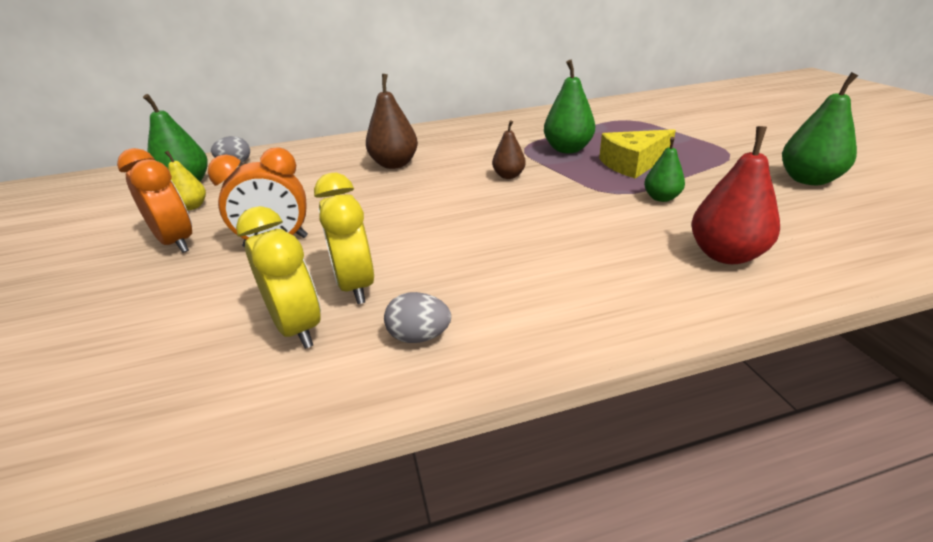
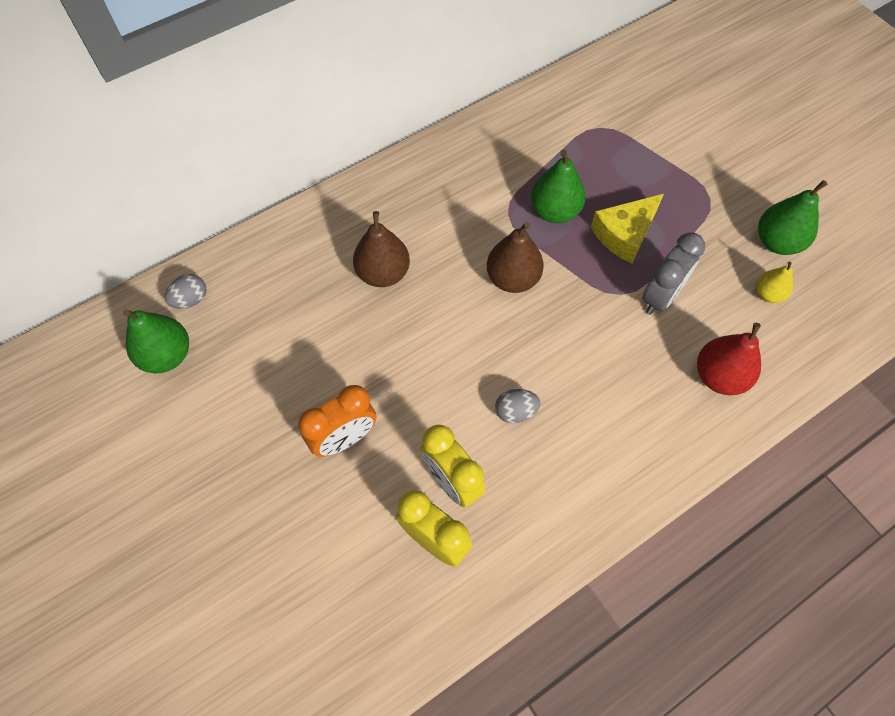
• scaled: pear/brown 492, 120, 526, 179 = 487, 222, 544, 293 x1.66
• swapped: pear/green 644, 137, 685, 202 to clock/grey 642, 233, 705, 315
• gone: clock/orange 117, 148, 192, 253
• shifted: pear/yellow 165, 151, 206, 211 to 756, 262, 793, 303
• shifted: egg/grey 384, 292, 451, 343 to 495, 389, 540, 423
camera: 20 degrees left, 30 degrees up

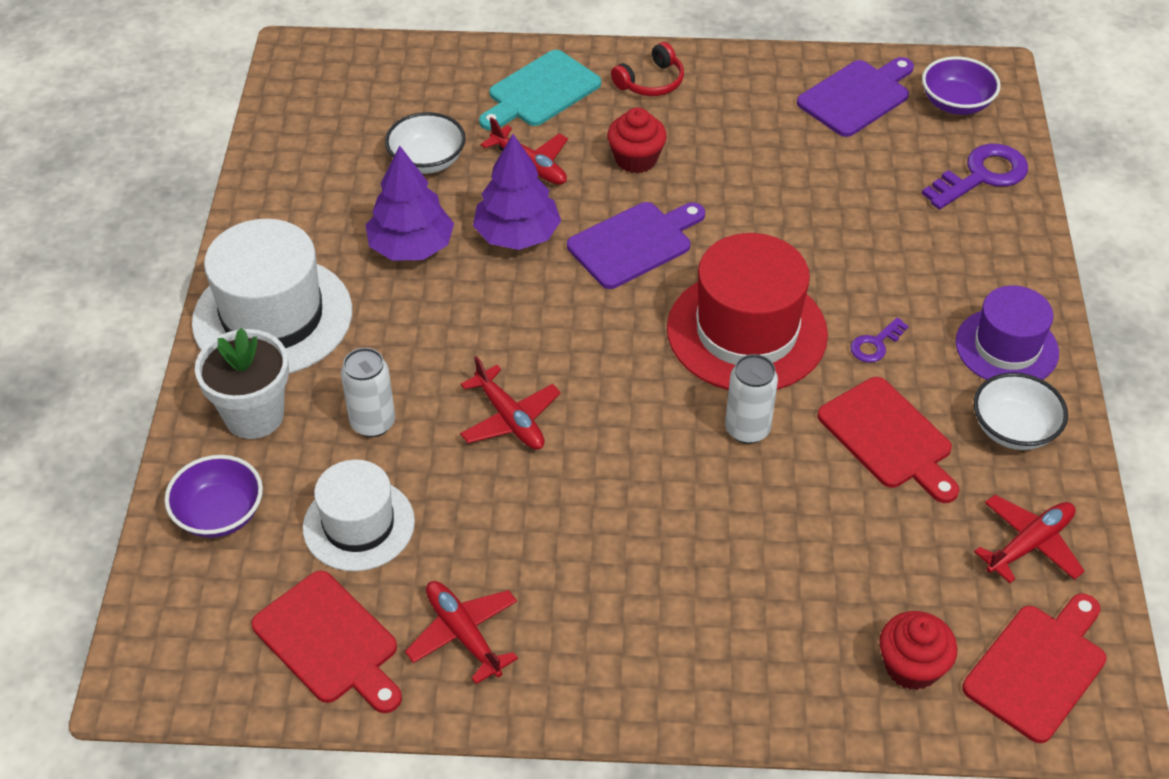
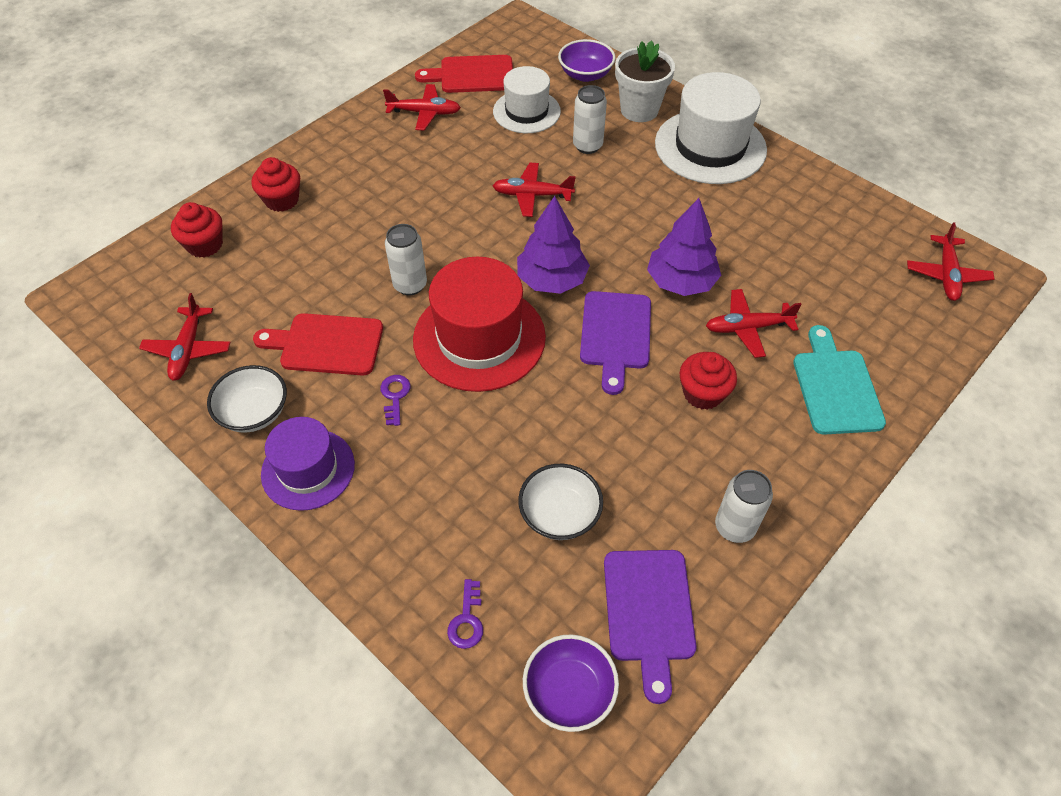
• gone: headphones/red 611, 42, 684, 96
• shifted: bowl/white 385, 112, 466, 174 to 518, 464, 603, 540
• scaled: key/purple 922, 144, 1028, 209 = 447, 579, 483, 649 x0.53
• shifted: tree/purple 366, 146, 454, 261 to 517, 196, 590, 294
• gone: cutting board/red 962, 593, 1107, 743
• new: cupcake/red 251, 157, 300, 212
• new: plane/red 907, 222, 995, 301
• new: can/white 715, 470, 773, 543
camera: 130 degrees right, 5 degrees up

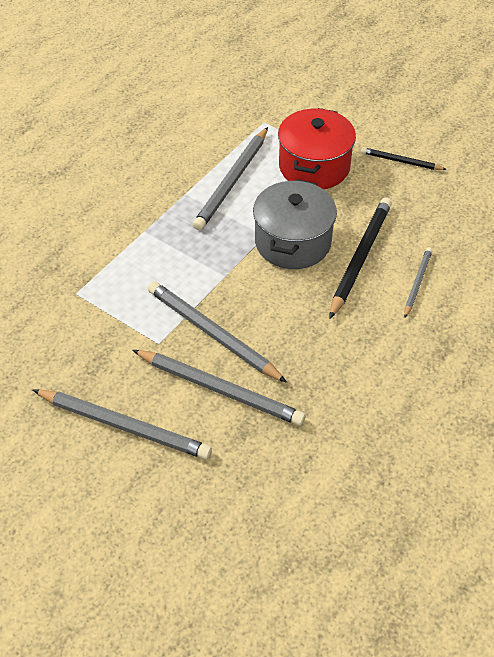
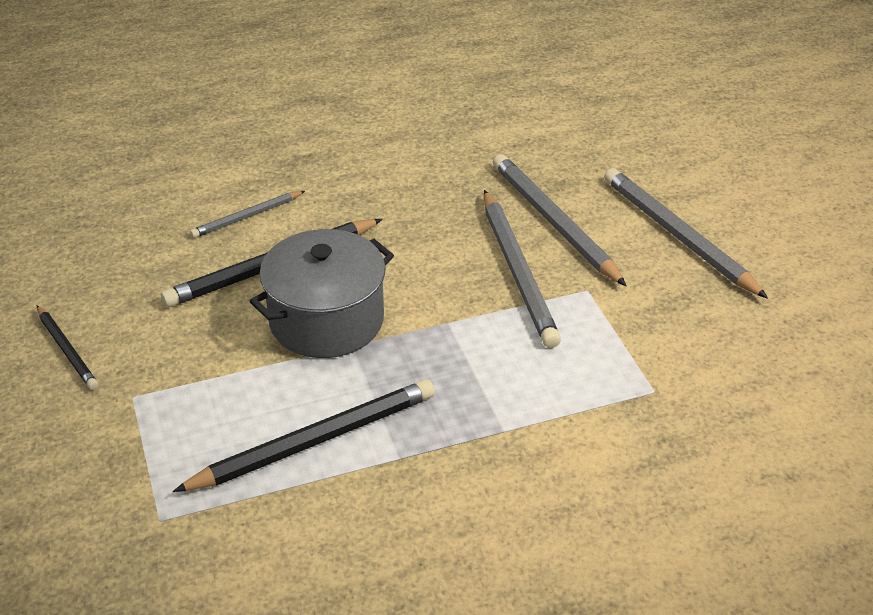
• gone: pot/red 278, 108, 356, 189
• repainted: pencil/grey 193, 127, 268, 230 to pencil/black 173, 380, 435, 492
camera: 145 degrees left, 10 degrees down

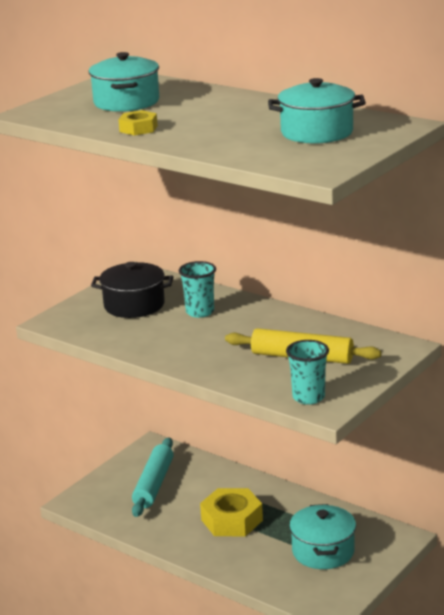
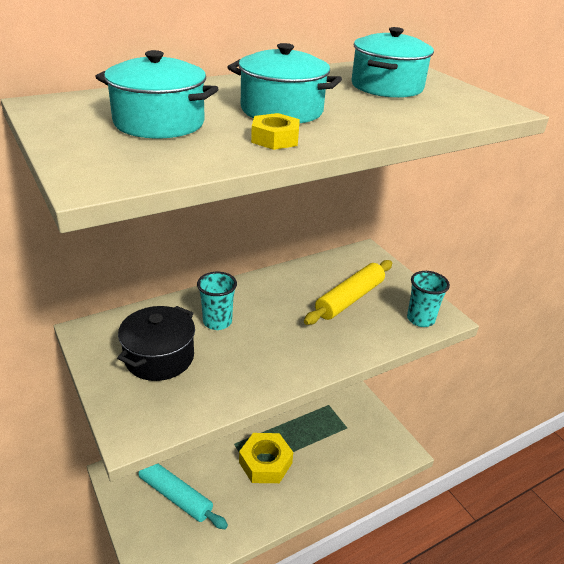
• shifted: pot/turquoise 289, 504, 356, 569 to 227, 43, 342, 123
camera: 70 degrees left, 10 degrees up

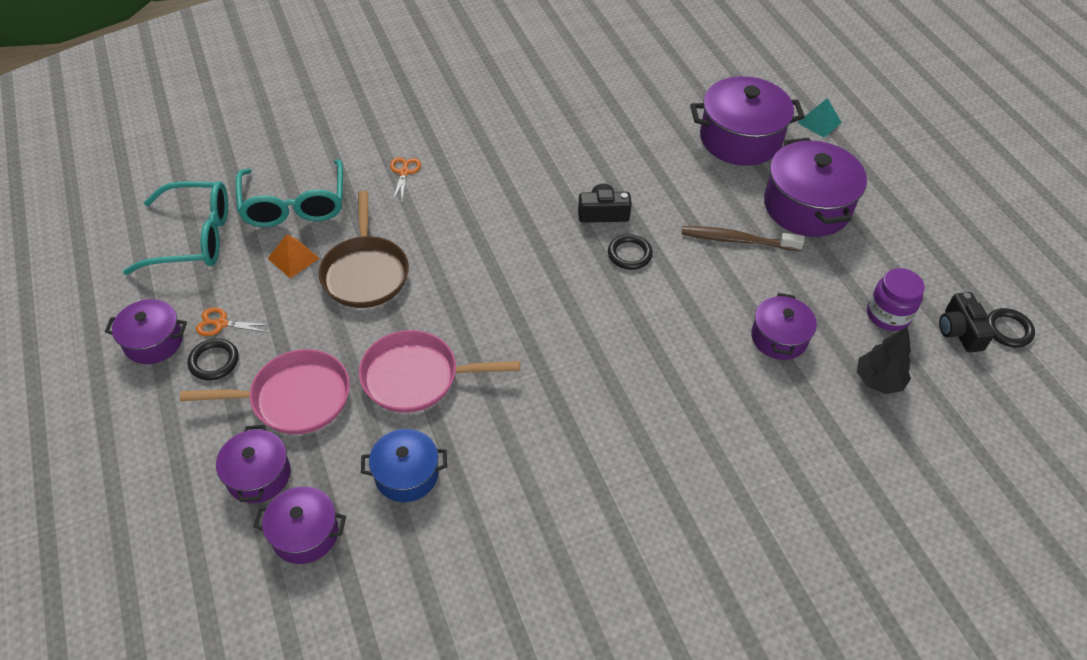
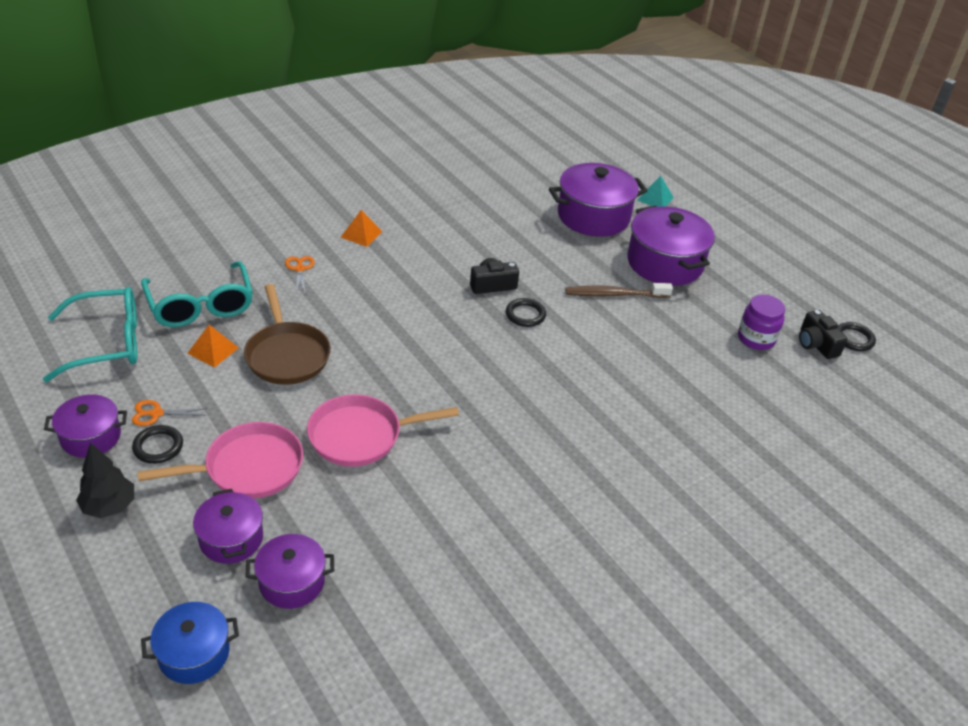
• gone: pot/purple 751, 293, 817, 360
• shifted: tree/black 857, 326, 911, 394 to 76, 442, 134, 518
• shifted: pot/blue 361, 429, 447, 502 to 141, 602, 239, 684
• new: pyramid/orange 341, 210, 383, 247
camera: 15 degrees left, 10 degrees down

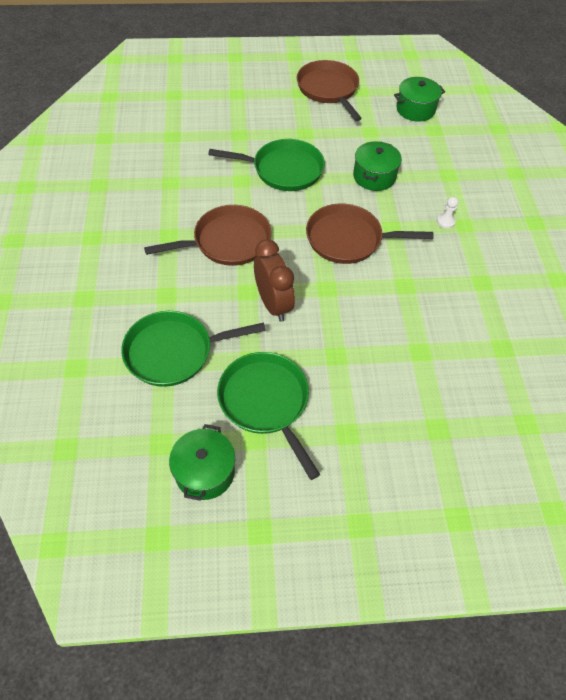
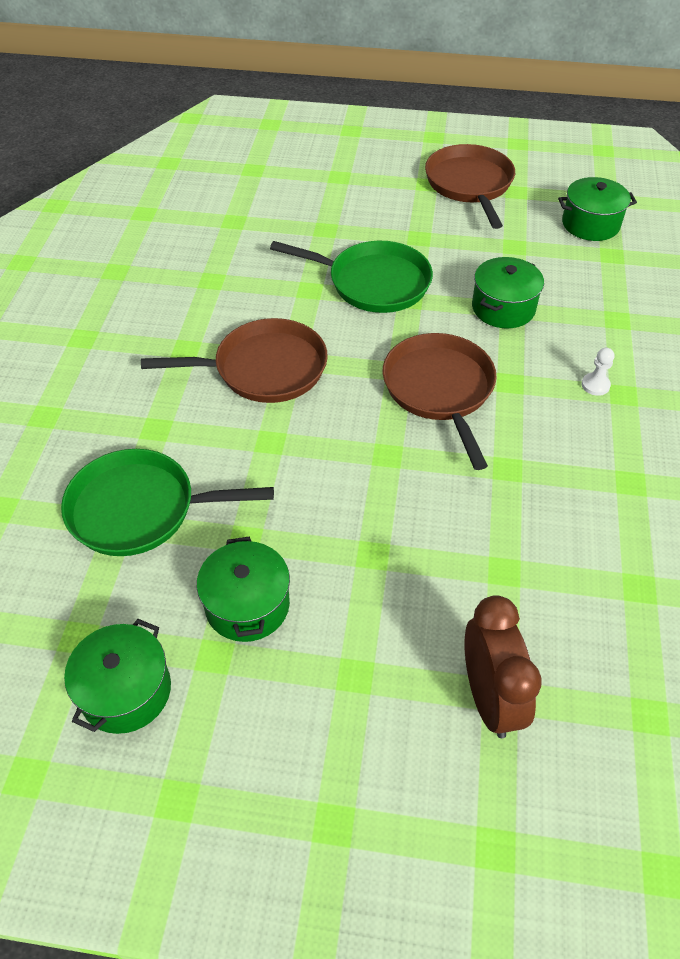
• rotated: pan/brown 306, 203, 434, 264 = 383, 333, 497, 470 60 degrees clockwise
• shifted: clock/brown 254, 239, 295, 322 to 464, 595, 541, 738
• swapped: pan/green 217, 352, 320, 480 to pot/green 197, 537, 290, 642
camera: 15 degrees right, 5 degrees down

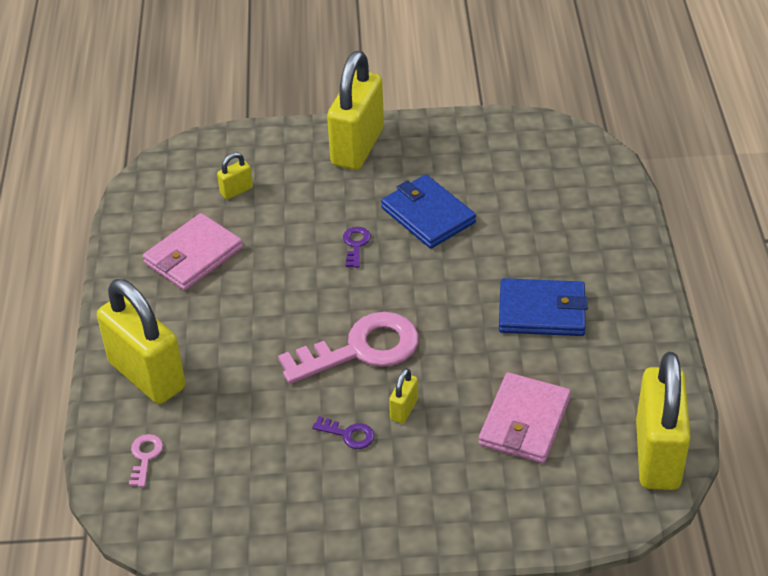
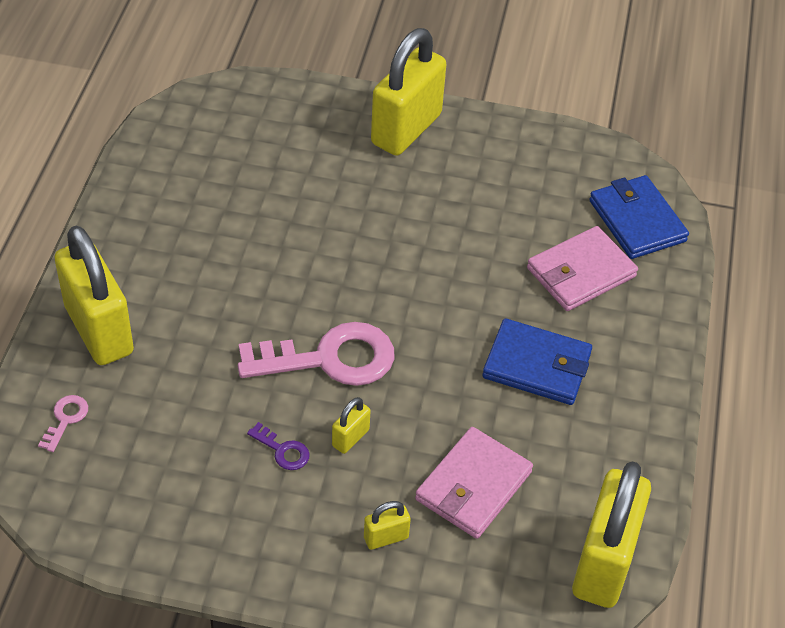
• shifted: padlock/yellow 217, 152, 253, 200 to 364, 501, 411, 550
• shifted: wallet/blue 381, 174, 476, 249 to 589, 175, 689, 259
• shifted: wallet/pink 143, 213, 243, 291 to 527, 226, 638, 311
• gone: key/purple 343, 227, 371, 268
camera: 10 degrees right, 5 degrees up

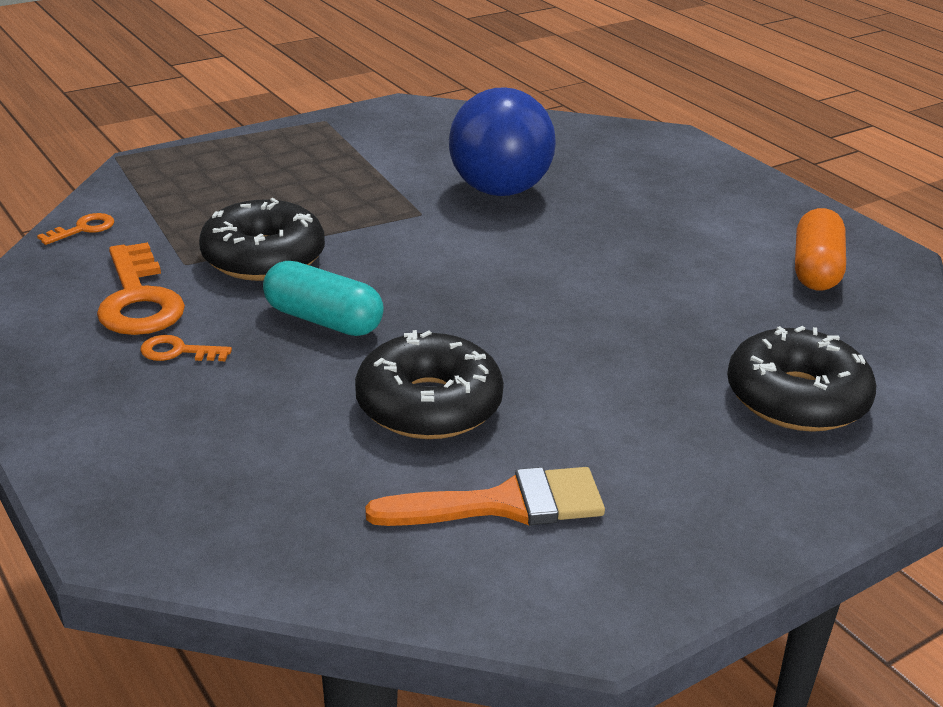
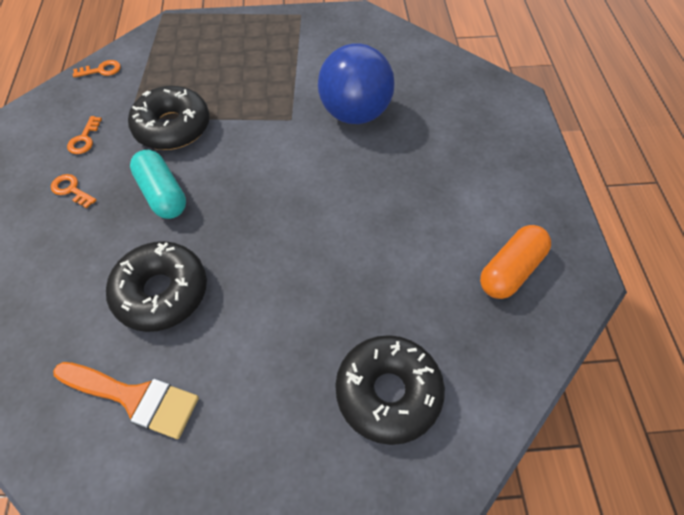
• scaled: key/orange 97, 242, 185, 335 = 67, 116, 102, 154 x0.49
camera: 30 degrees right, 25 degrees up

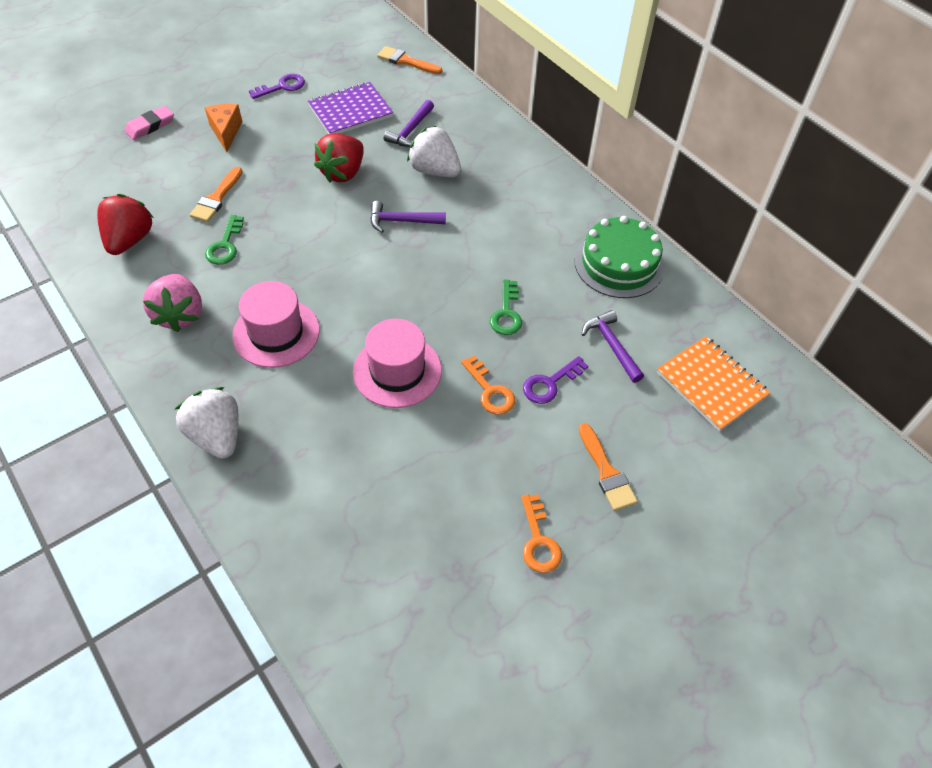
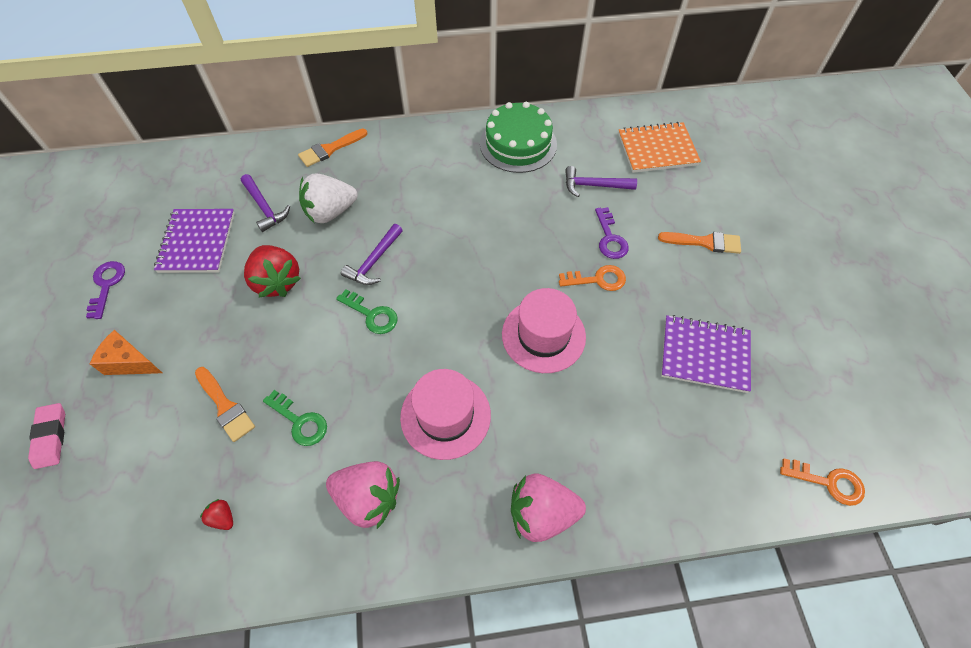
• shifted: brush/orange 377, 46, 442, 74 to 298, 128, 367, 167
• scaled: strawberry/red 97, 194, 154, 255 = 200, 499, 233, 530 x0.44
• shifted: key/green 490, 279, 522, 335 to 336, 289, 398, 334
• repainted: strawberry/white 174, 387, 238, 459 to strawberry/pink 511, 473, 586, 542
• shifted: key/orange 521, 494, 562, 573 to 780, 459, 865, 506
• new: notebook/purple 661, 315, 751, 393
camera: 60 degrees left, 5 degrees up

